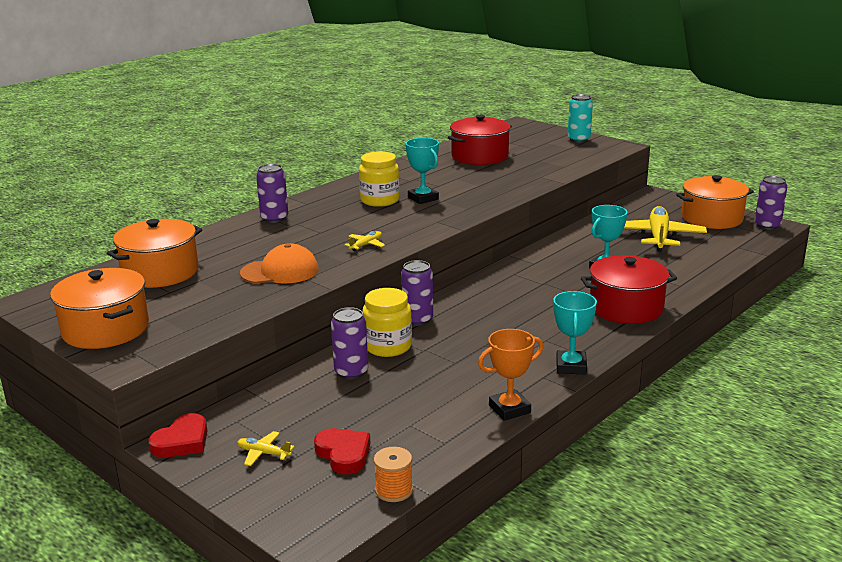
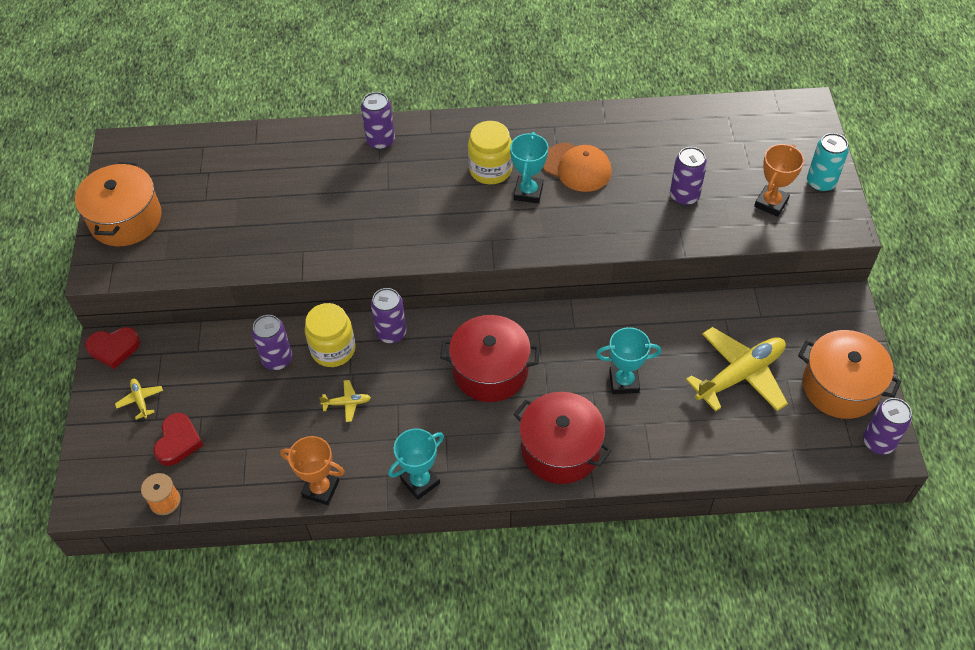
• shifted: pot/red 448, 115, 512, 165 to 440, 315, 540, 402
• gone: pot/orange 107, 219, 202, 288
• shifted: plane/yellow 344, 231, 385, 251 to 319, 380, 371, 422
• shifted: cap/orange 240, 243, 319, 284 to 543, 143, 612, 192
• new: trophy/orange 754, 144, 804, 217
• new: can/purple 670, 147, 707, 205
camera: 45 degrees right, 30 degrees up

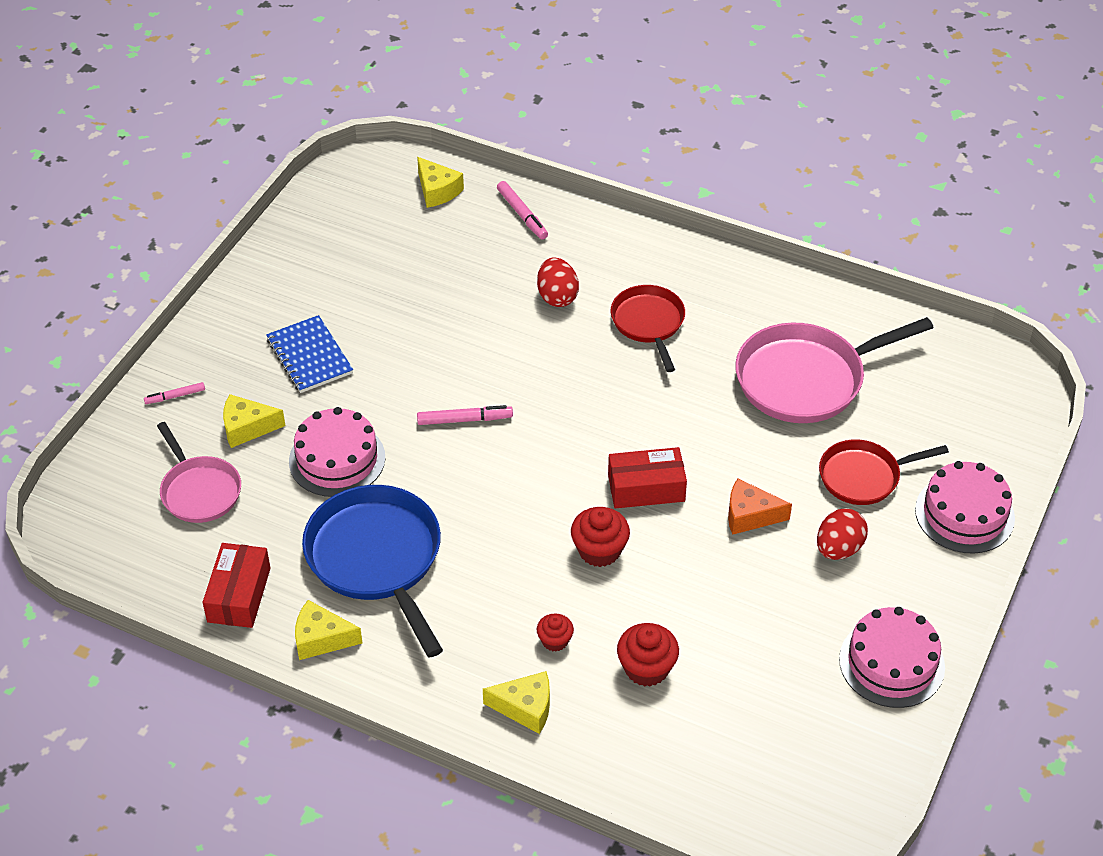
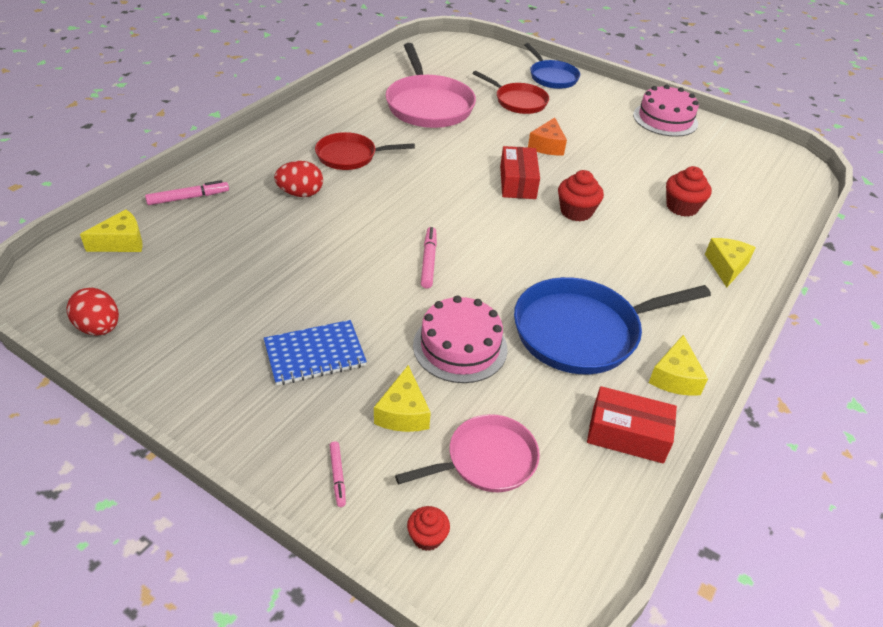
• rotated: pan/red 819, 440, 949, 505 = 472, 71, 549, 114 45 degrees counterclockwise
• swapped: cake/pink 915, 461, 1015, 554 to pan/blue 524, 43, 580, 89
• shifted: egg/red 817, 508, 868, 560 to 67, 288, 119, 336
• shifted: cupcake/red 537, 613, 574, 651 to 407, 506, 450, 551
camera: 85 degrees left, 5 degrees down

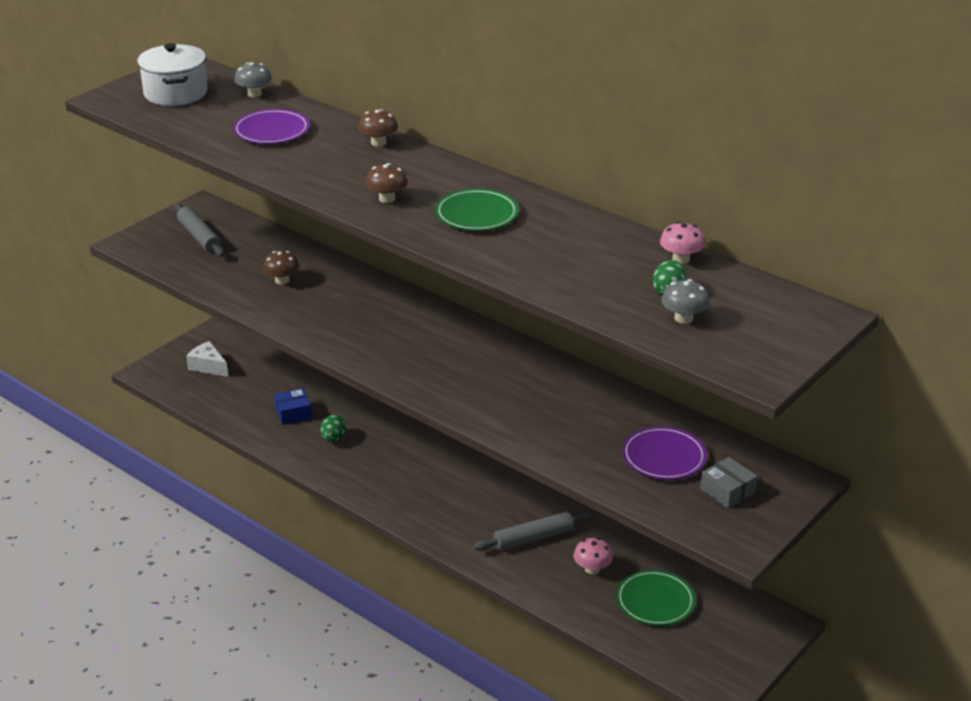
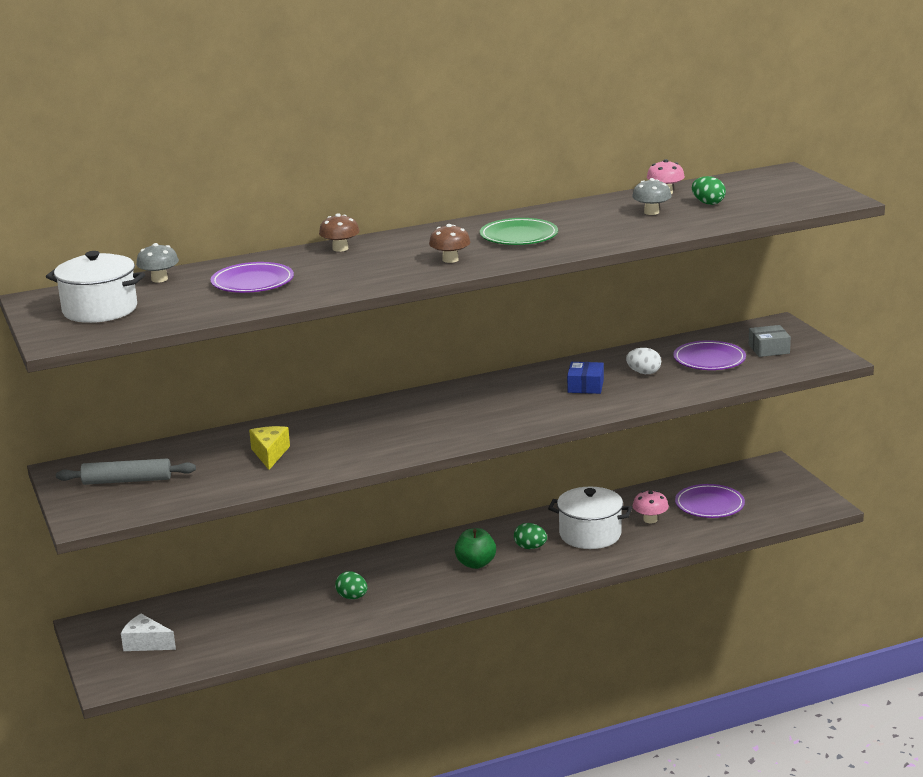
• swapped: mushroom/brown 263, 251, 300, 285 to cheese/yellow 249, 426, 290, 470
• shifted: mushroom/grey 661, 279, 709, 324 to 632, 178, 671, 215
• rotated: cheese/white 186, 341, 228, 377 = 121, 614, 176, 651 45 degrees clockwise
• shifted: box/blue 274, 388, 312, 425 to 567, 362, 604, 394
• swapped: rolling pin/grey 474, 512, 593, 551 to pot/white 548, 487, 632, 549
• repainted: plate/green 616, 570, 695, 626 to plate/purple 675, 484, 745, 518
• new: egg/white 626, 348, 661, 374
• new: egg/green 514, 523, 547, 549
• new: apple/green 455, 528, 496, 569
camera: 60 degrees left, 10 degrees down

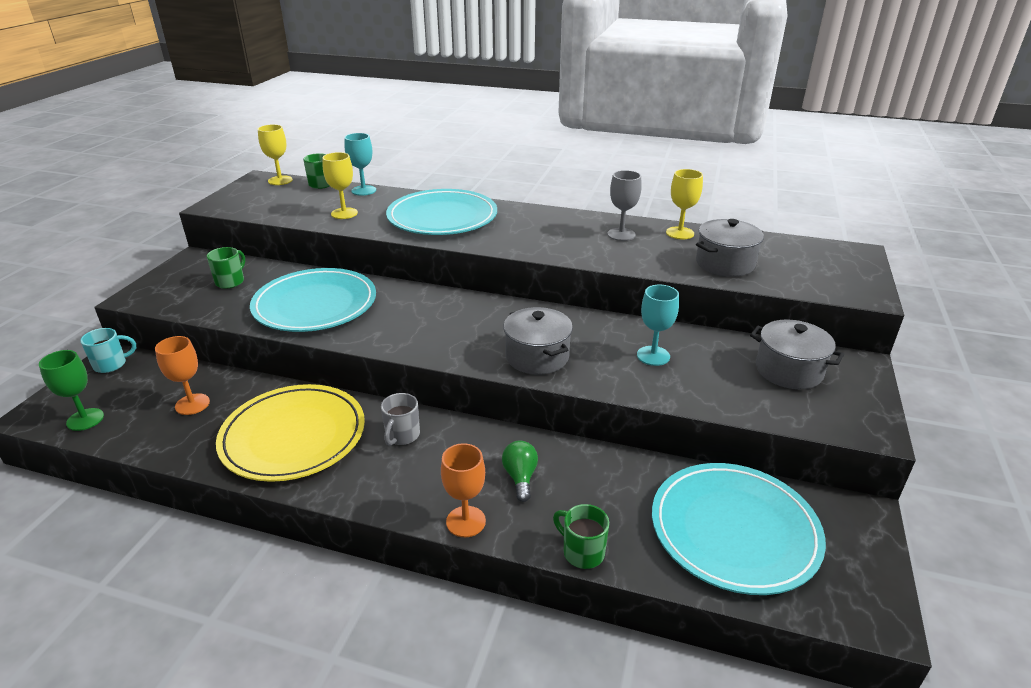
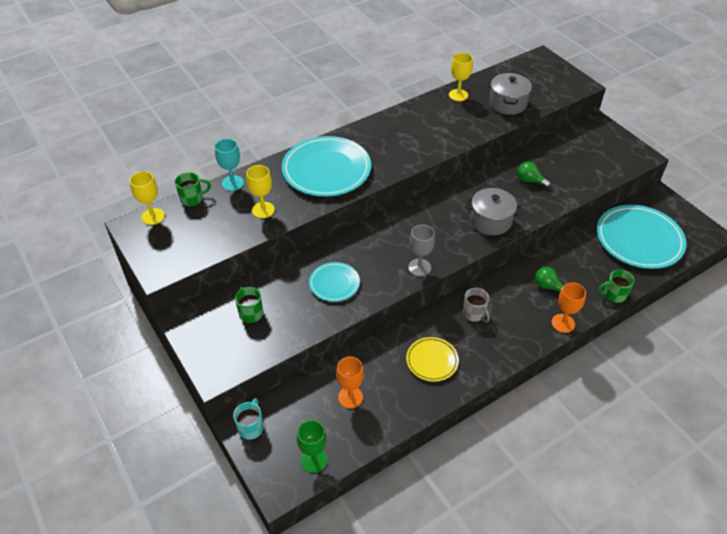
• shifted: goblet/grey 607, 170, 642, 241 to 408, 224, 435, 277
• scaled: plate/turquoise 250, 268, 376, 332 = 309, 262, 360, 302 x0.53
• swapped: goblet/turquoise 637, 285, 679, 366 to light bulb/green 518, 162, 551, 188
• gone: pot/grey 750, 319, 844, 389
• scaled: plate/yellow 216, 384, 365, 482 = 406, 337, 459, 382 x0.53
camera: 50 degrees left, 15 degrees up

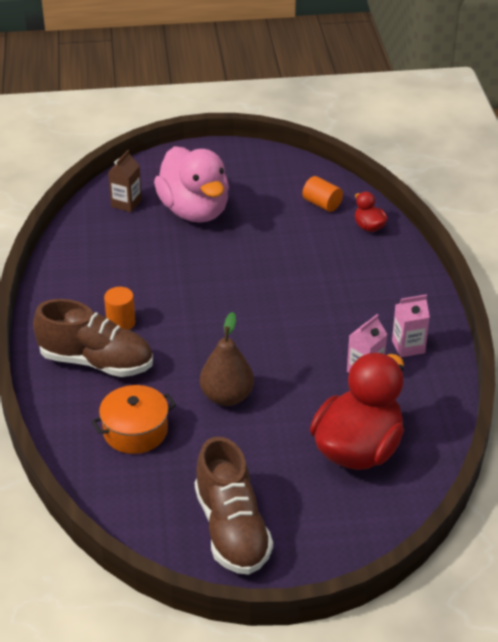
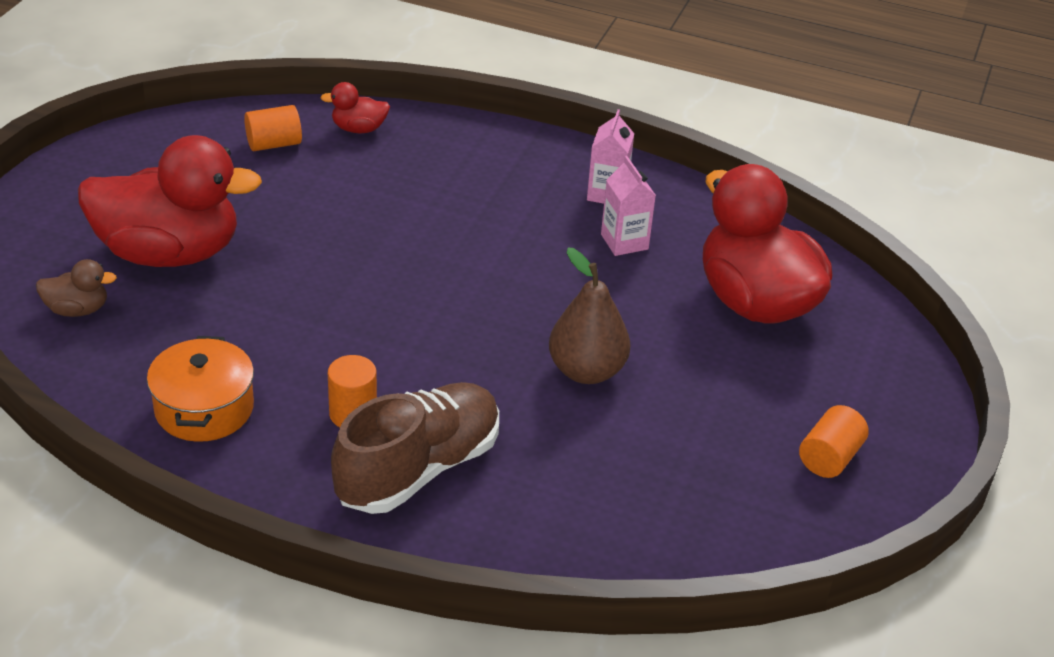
• repainted: duck/pink 154, 146, 229, 223 to duck/red 78, 135, 262, 267
• swapped: carton/brown 108, 150, 142, 212 to duck/brown 36, 259, 117, 317
• shifted: pot/orange 91, 385, 176, 454 to 147, 336, 254, 442
• swapped: shoe/brown 195, 437, 273, 575 to cylinder/orange 799, 405, 869, 478
camera: 65 degrees left, 0 degrees up

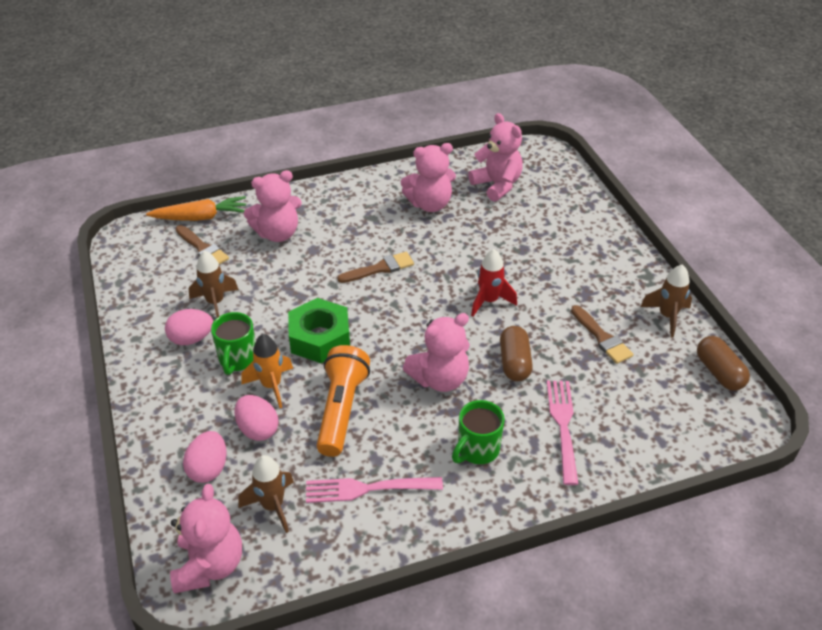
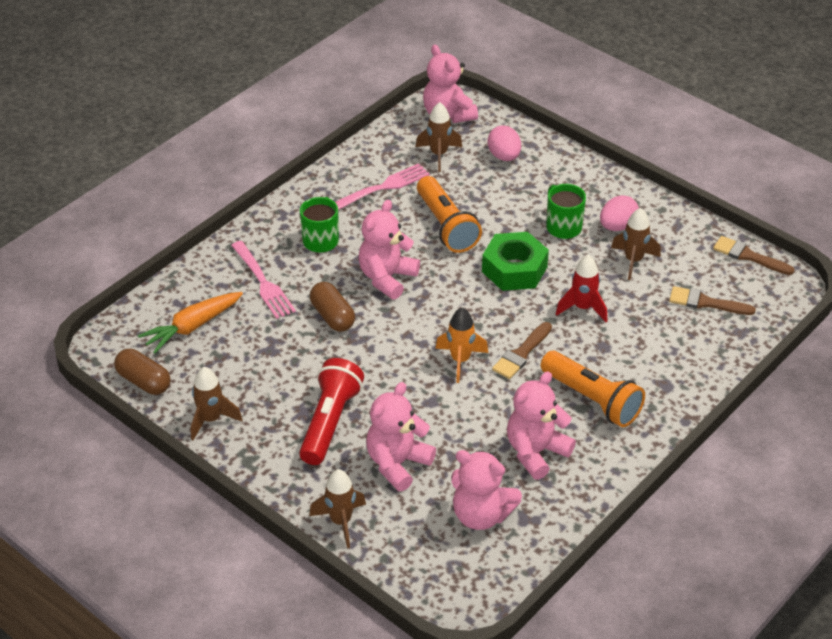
• shifted: teddy bear/pink 244, 170, 302, 242 to 366, 382, 436, 491
• shifted: carrot/orange 146, 196, 246, 221 to 138, 292, 243, 353
• shifted: rocket/red 471, 249, 517, 317 to 556, 255, 607, 322
• shifted: brush/brown 571, 305, 633, 364 to 713, 236, 795, 275
• shifted: rocket/orange 241, 334, 293, 408 to 435, 308, 488, 383
• gone: egg/pink 235, 395, 279, 441
• new: flashlight/orange 541, 351, 645, 427
• new: flashlight/red 299, 358, 364, 465
• new: rocket/brown 309, 469, 366, 548
camera: 150 degrees right, 0 degrees up

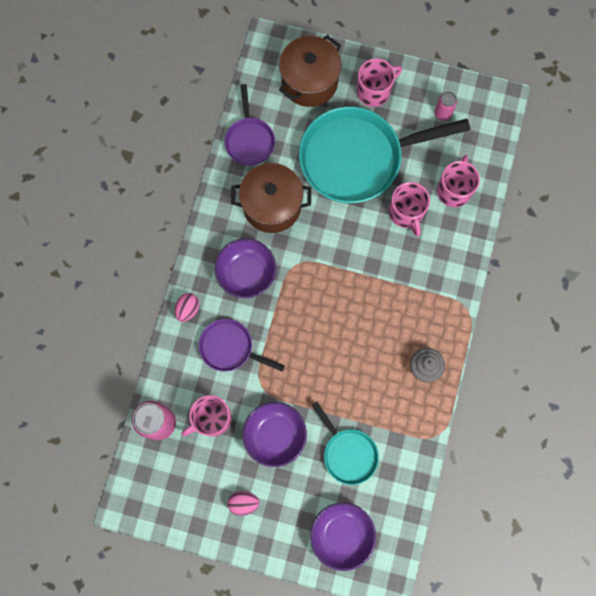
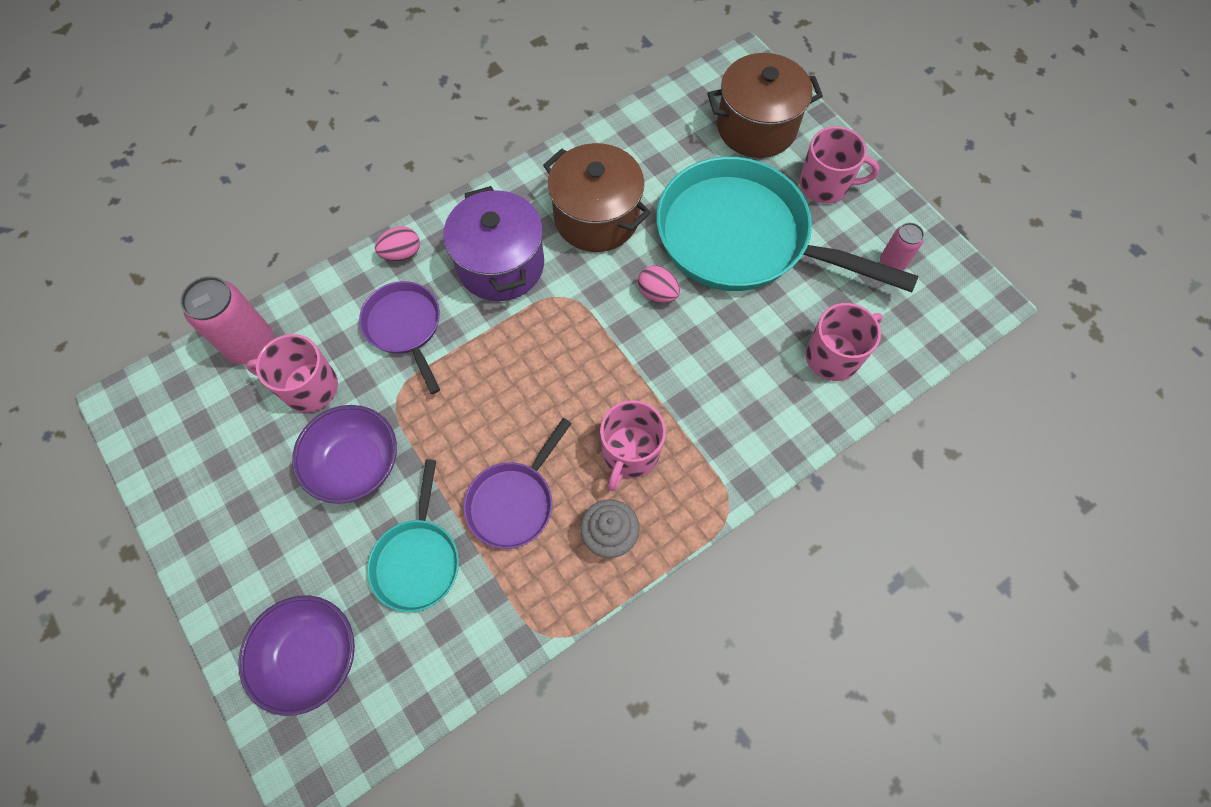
• shifted: pan/purple 225, 84, 275, 166 to 463, 418, 572, 549
• shifted: mug/pink 389, 182, 430, 236 to 600, 400, 666, 491
• swapped: bowl/purple 215, 238, 276, 298 to pot/purple 443, 186, 544, 301
• shifted: egg/pink 228, 491, 260, 516 to 638, 265, 680, 303
camera: 40 degrees right, 10 degrees down

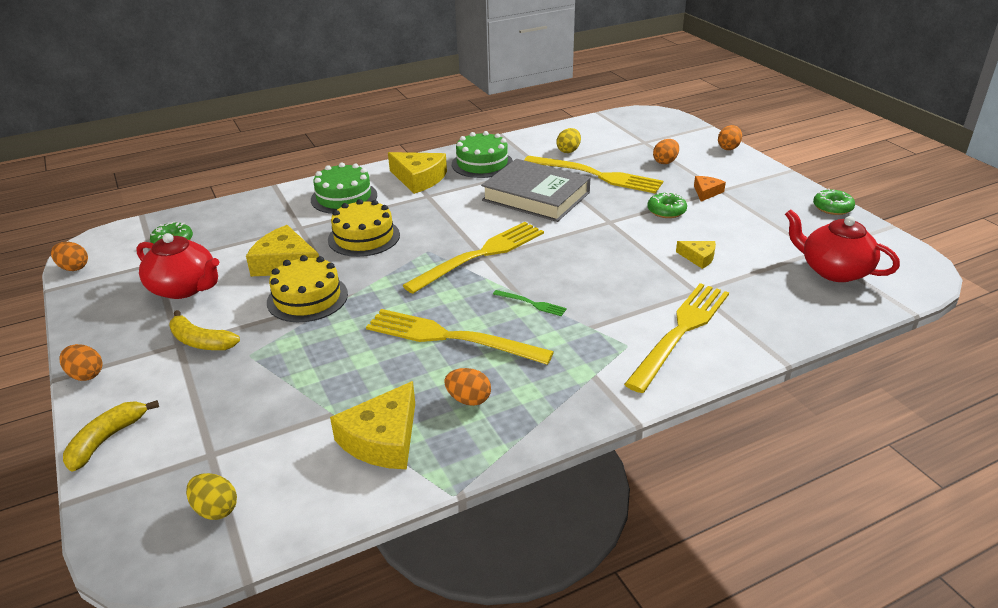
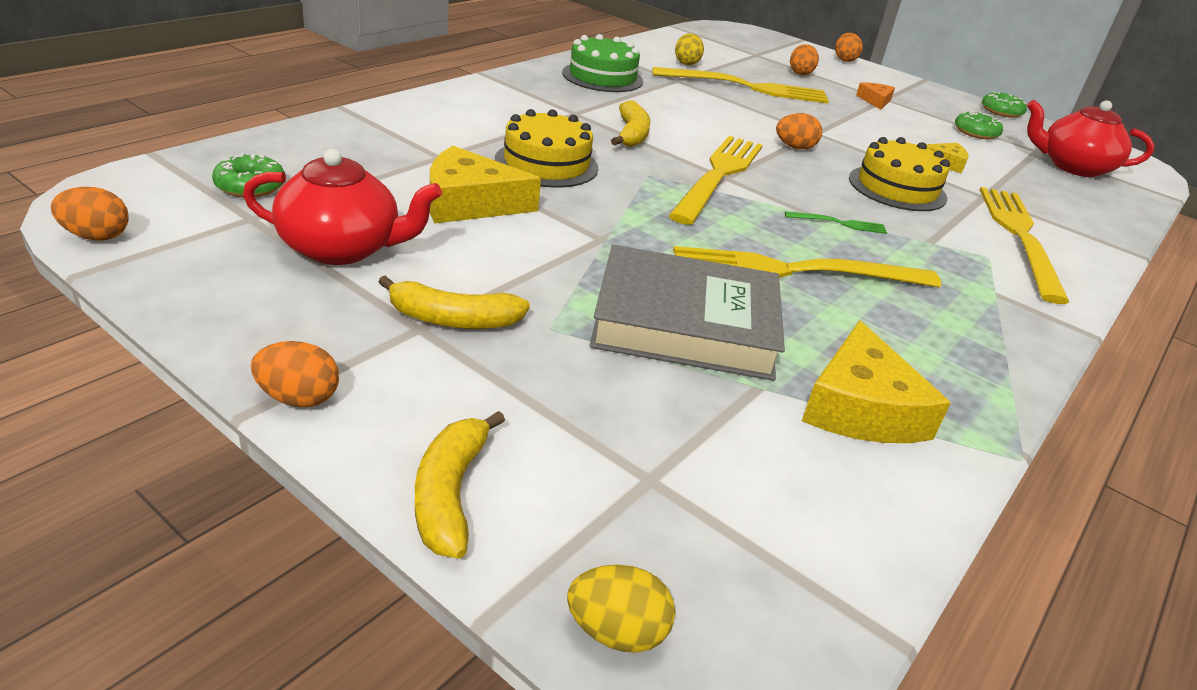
• gone: cheese/yellow 388, 152, 447, 194
• shifted: book/grey 481, 159, 591, 222 to 589, 245, 785, 381
• gone: cake/green 311, 163, 377, 214
• shifted: donut/green 647, 193, 687, 218 to 955, 111, 1003, 140
• shifted: cake/yellow 267, 255, 348, 322 to 849, 137, 950, 211
• shifted: egg/orange 444, 368, 491, 406 to 776, 113, 822, 149
• shifted: egg/yellow 186, 473, 237, 520 to 567, 565, 675, 653
• new: banana/yellow 611, 100, 651, 147
camera: 30 degrees left, 0 degrees up

